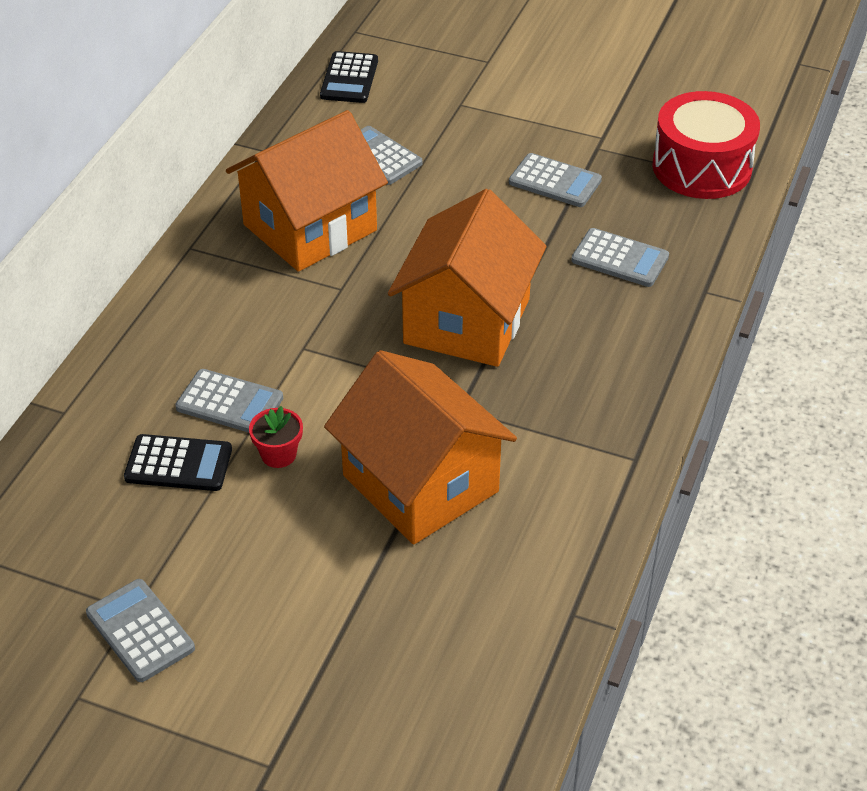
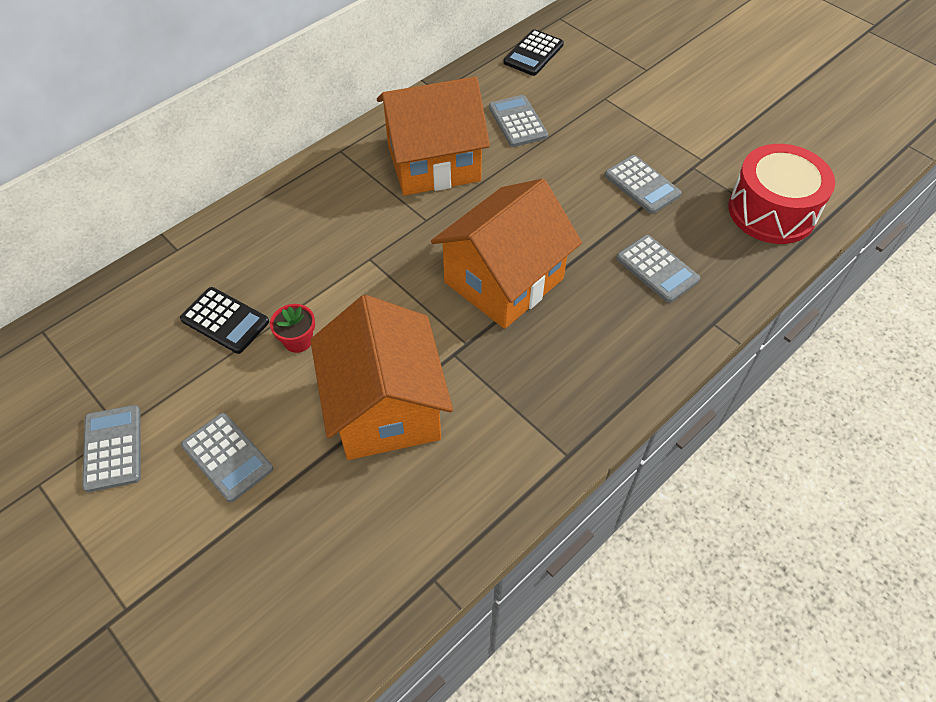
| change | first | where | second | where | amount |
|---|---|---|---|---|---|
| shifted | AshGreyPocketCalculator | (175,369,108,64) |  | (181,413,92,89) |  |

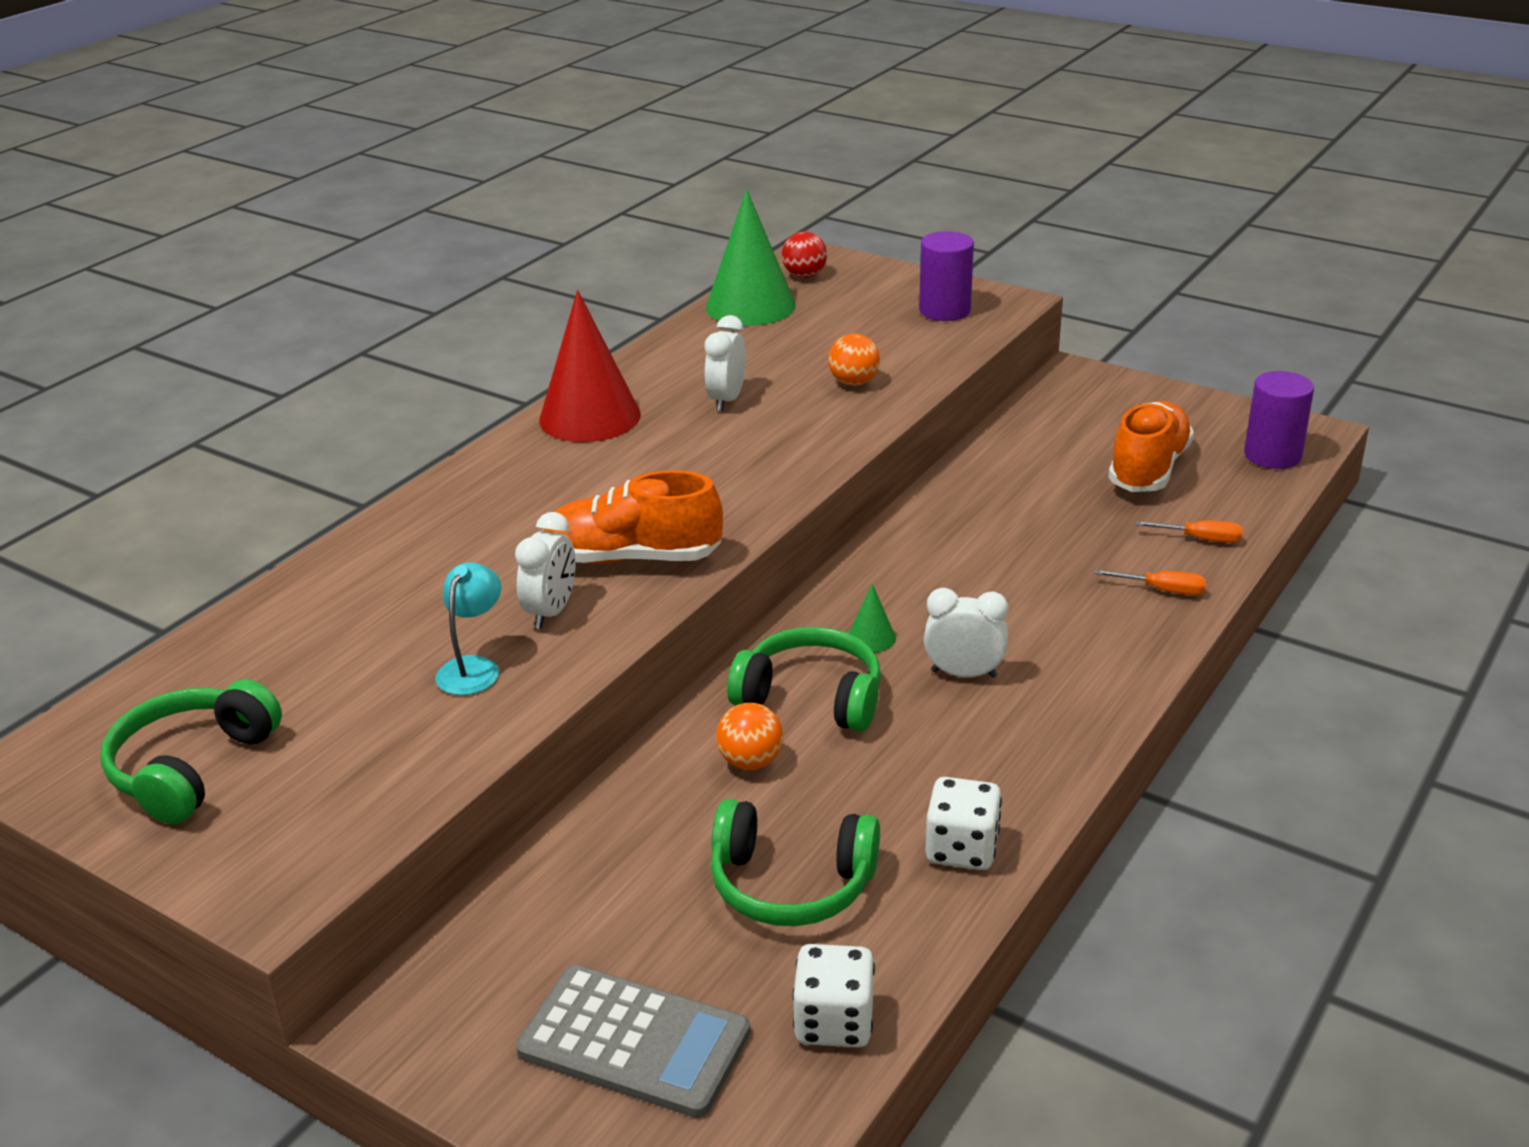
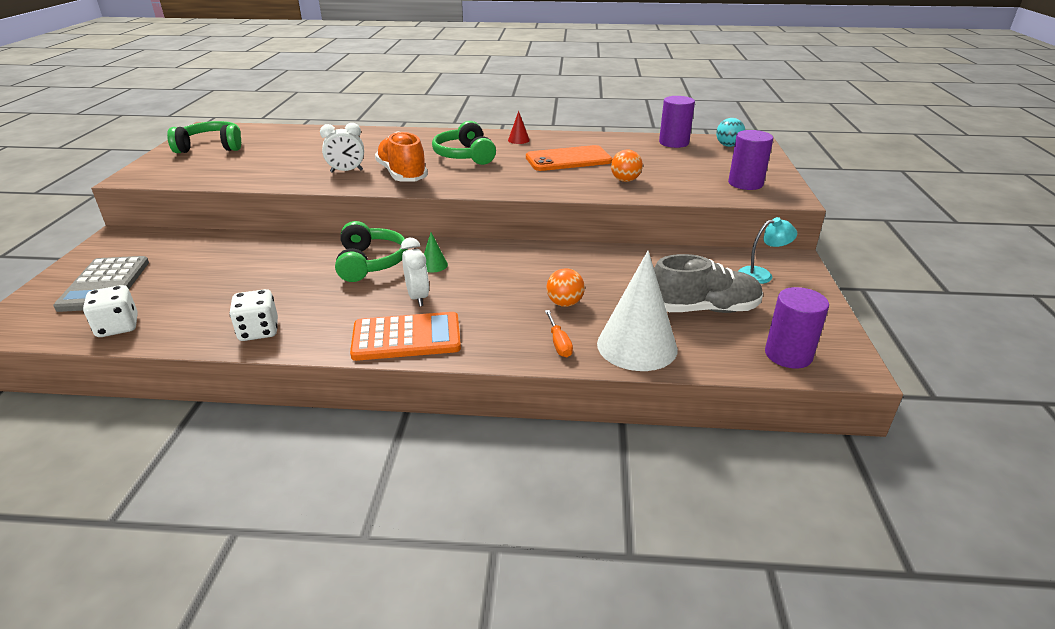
| change | first | where | second | where | amount |
|---|---|---|---|---|---|
| shifted | TealReadingLamp | (435,562,66,133) |  | (738,217,59,67) |  |
| scaled | CrimsonCone | (539,290,102,152) |  | (508,111,22,33) | x0.42 |
| swapped | WhiteClock | (704,315,42,96) | BrightOrangePhone | (526,145,86,26) |  |
| swapped | LeafGreenCone | (706,189,90,137) | PurpleCylinderShape | (659,96,36,52) |  |
| shifted | LeafGreenHeadphones | (711,799,169,127) |  | (432,121,64,44) |  |
| shifted | BrightOrangePlayBall | (716,703,67,67) |  | (546,268,39,39) |  |
| repainted | CrimsonPlayBall | (782,232,45,46) | TealPlayBall | (716,118,29,29) |  |
| repainted | BrightOrangeLaceUpShoe | (1108,401,86,91) | AshGreyLaceUpShoe | (654,254,109,59) |  |
| swapped | BrightOrangeFlatScrewdriver | (1135,520,108,23) | WhiteCone | (597,251,81,120) |  |
| new |  |  | BrightOrangePocketCalculator | (350,312,111,49) |  |

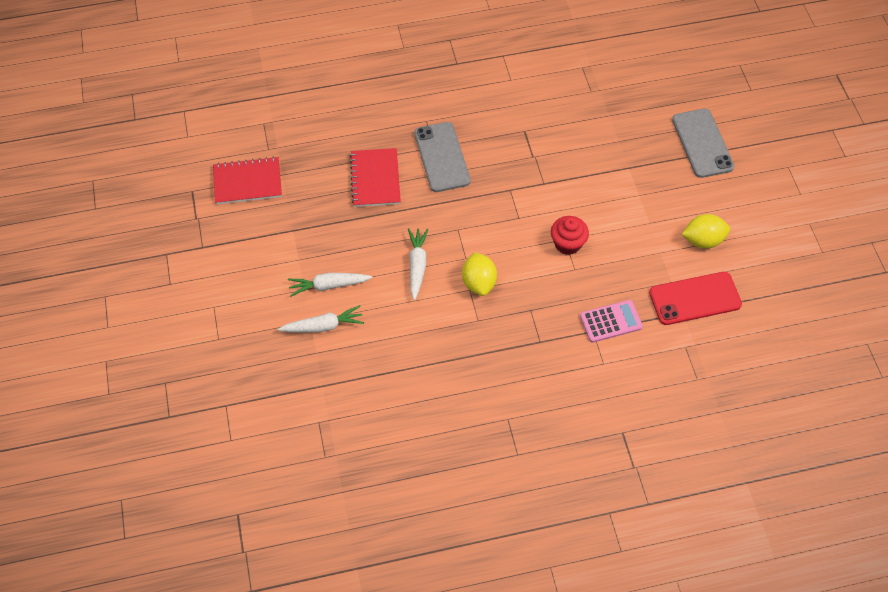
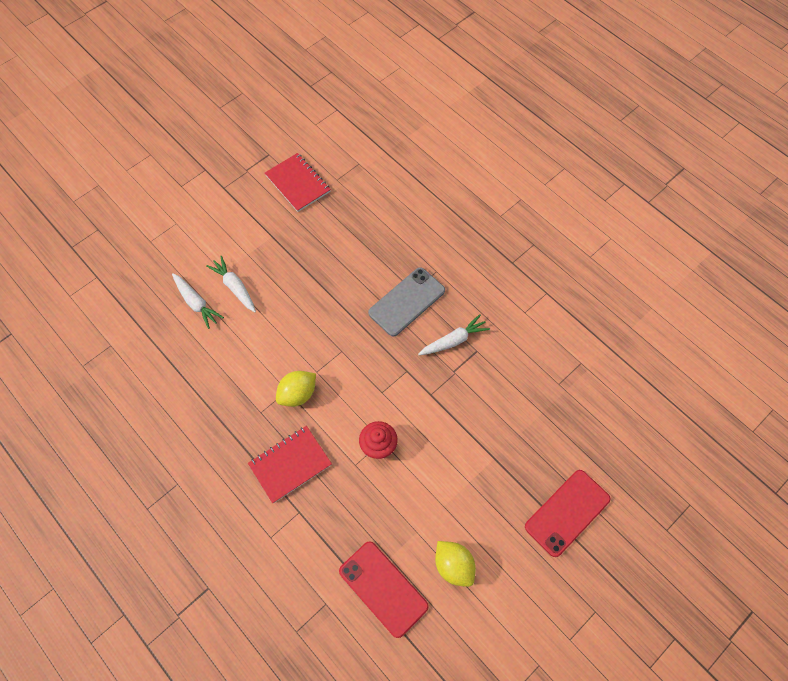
| change | first | where | second | where | amount |
|---|---|---|---|---|---|
| shifted | CrimsonNotepad | (349,148,52,59) |  | (248,426,84,78) |  |
| shifted | WhiteCarrot | (408,228,21,72) |  | (418,314,72,41) |  |
| gone | RosyPocketCalculator | (580,300,63,43) |  |  |  |
| repainted | AshGreyPhone | (672,109,62,69) | CrimsonPhone | (525,470,86,87) |  |

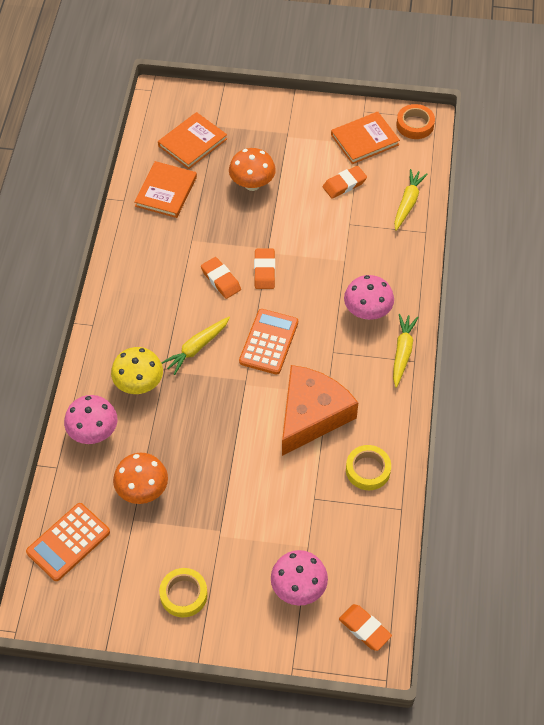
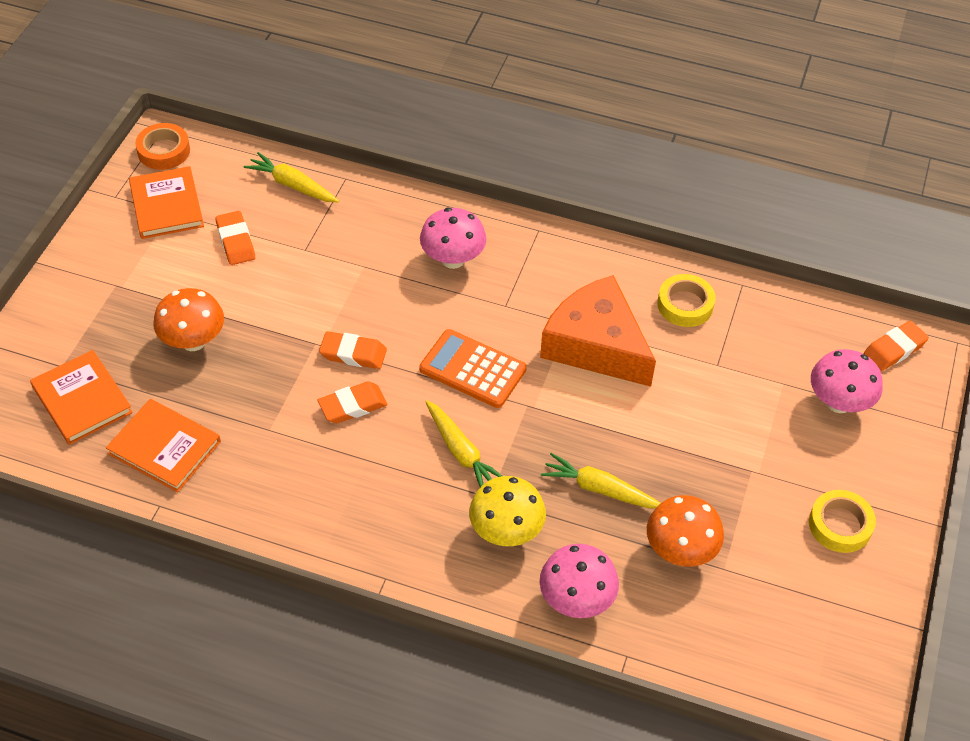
| change | first | where | second | where | amount |
|---|---|---|---|---|---|
| gone | BrightOrangePocketCalculator | (26,503,84,78) |  |  |  |
| shifted | GoldenCarrot | (393,314,26,74) |  | (541,453,120,55) |  |

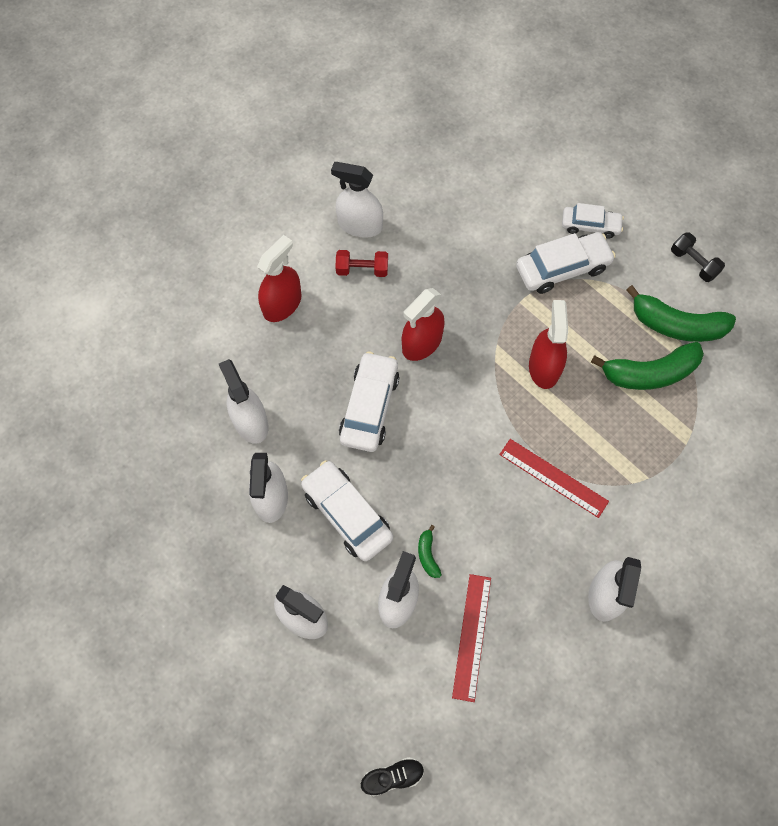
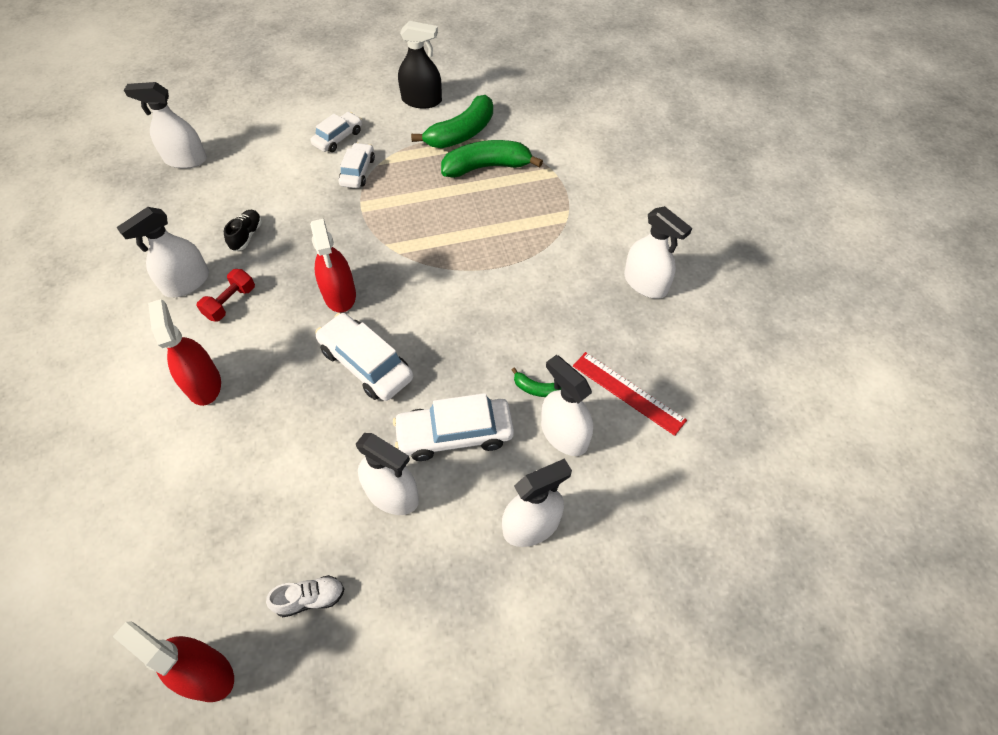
| change | first | where | second | where | amount |
|---|---|---|---|---|---|
| shifted | WhiteSprayer | (219,359,50,85) |  | (124,82,83,87) |  |
| shifted | BlackLaceUpShoe | (361,757,63,40) |  | (224,210,38,41) |  |
| gone | CrimsonMeasuringStick | (499,439,110,79) |  |  |  |
| scaled | WhiteCar | (516,232,100,62) |  | (339,143,36,45) | x0.64 |
| shifted | CrimsonSprayer | (529,300,39,89) |  | (113,622,121,80) |  |
| rotated | LeafGreenBananaFruit | (591,342,113,48) |  | (441,140,102,38) | 120 degrees counterclockwise |
| swapped | BlackFreeWeight | (671,232,54,50) | BlackSprayer | (398,21,44,88) |  |
| new |  |  | WhiteLaceUpShoe | (266,575,78,42) |  |

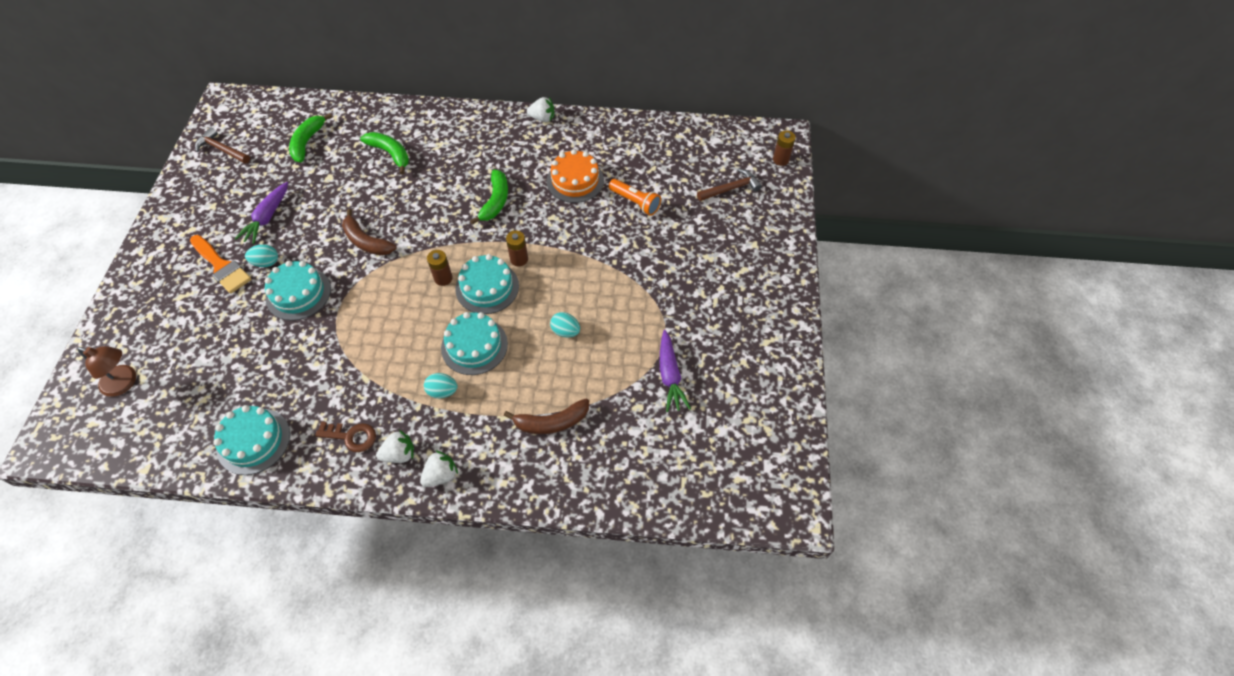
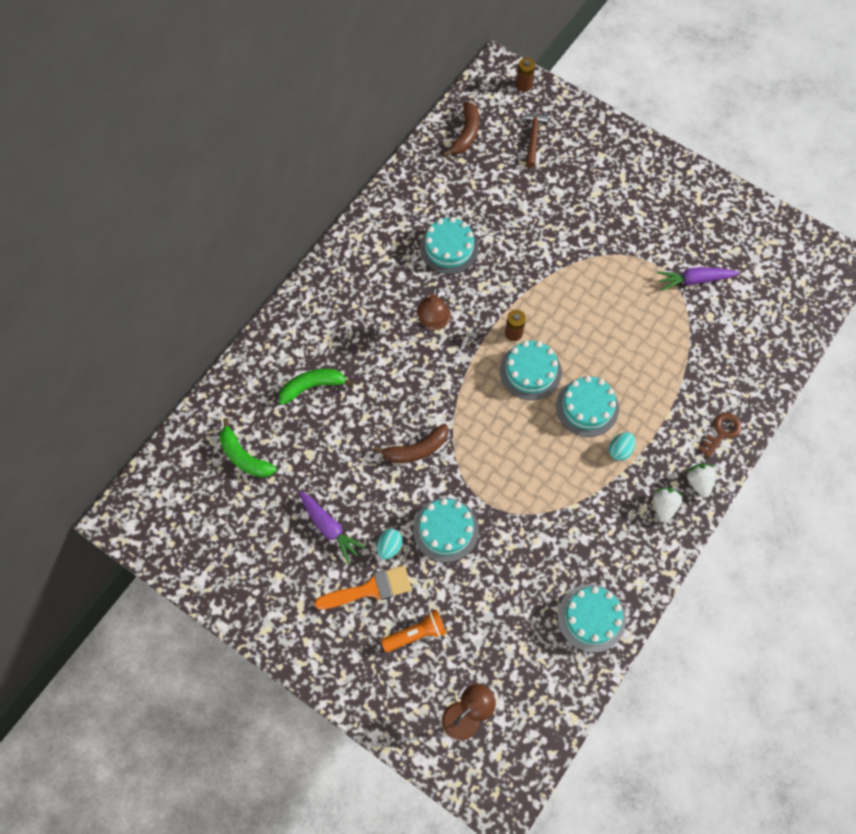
| change | first | where | second | where | amount |
|---|---|---|---|---|---|
| gone | RussetCarpenter'sHammer | (195,128,55,36) |  |  |  |
| shifted | RussetLatchkey | (315,421,61,31) |  | (698,413,44,45) |  |
| gone | RussetAaBattery | (427,250,26,36) |  |  |  |
| swapped | LeafGreenBananaFruit | (470,170,38,55) | RussetReadingLamp | (417,287,34,43) |  |
| shifted | RussetBananaFruit | (504,399,85,35) |  | (443,101,36,56) |  |
| gone | WhiteToyStrawberry | (527,97,27,25) |  |  |  |
| repainted | BrightOrangeCake | (547,149,57,54) | TealCake | (420,217,59,57) |  |
| gone | TealToyEgg | (550,312,30,25) |  |  |  |
| shifted | BrightOrangeFlashlight | (609,179,52,37) |  | (381,610,65,42) |  |
| rotated | PurpleCarrot | (660,330,31,82) |  | (657,267,82,24) | 150 degrees clockwise |

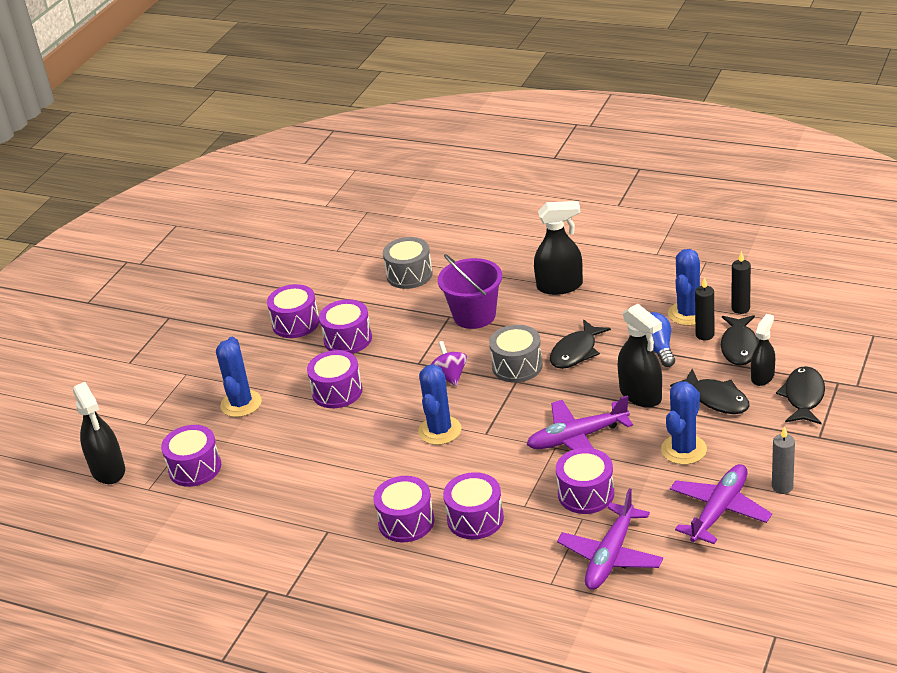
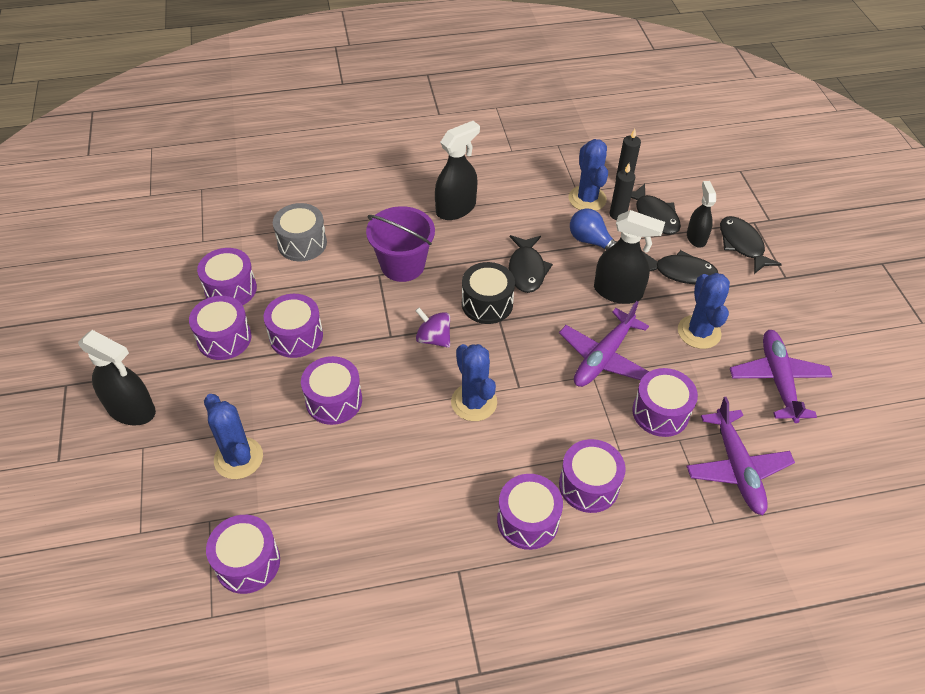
| change | first | where | second | where | amount |
|---|---|---|---|---|---|
| shifted | BlackSprayer | (73,382,52,102) |  | (78,330,78,95) |  |
| repainted | AshGreyToyDrum | (489,325,54,58) | BlackToyDrum | (462,262,53,62) |  |
| gone | AshGreyCandle | (772,426,23,68) |  |  |  |
| new |  |  | PurpleToyDrum | (197,248,60,57) |  |

